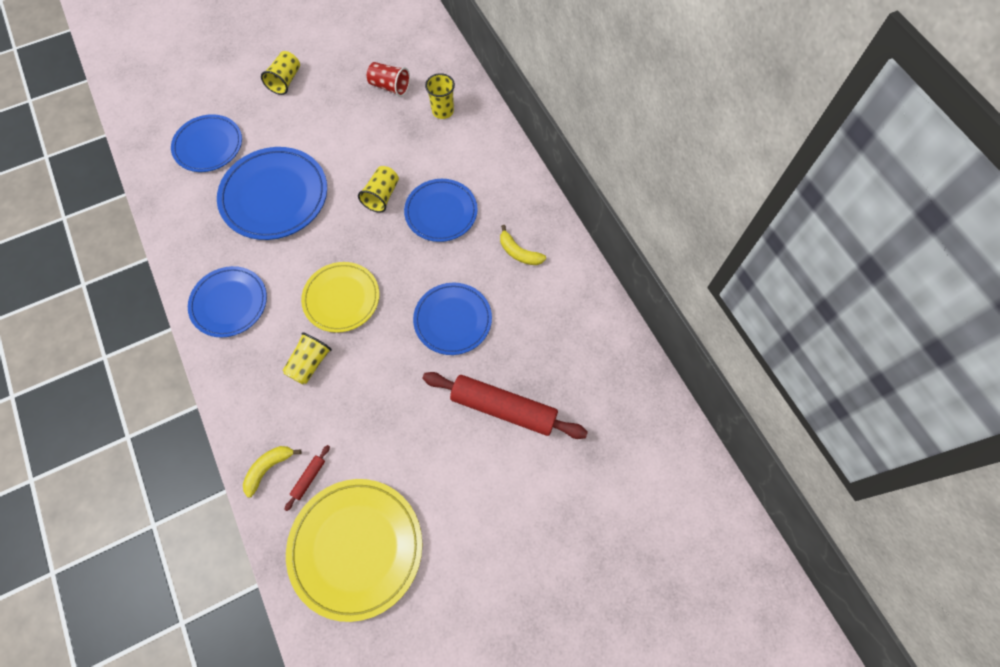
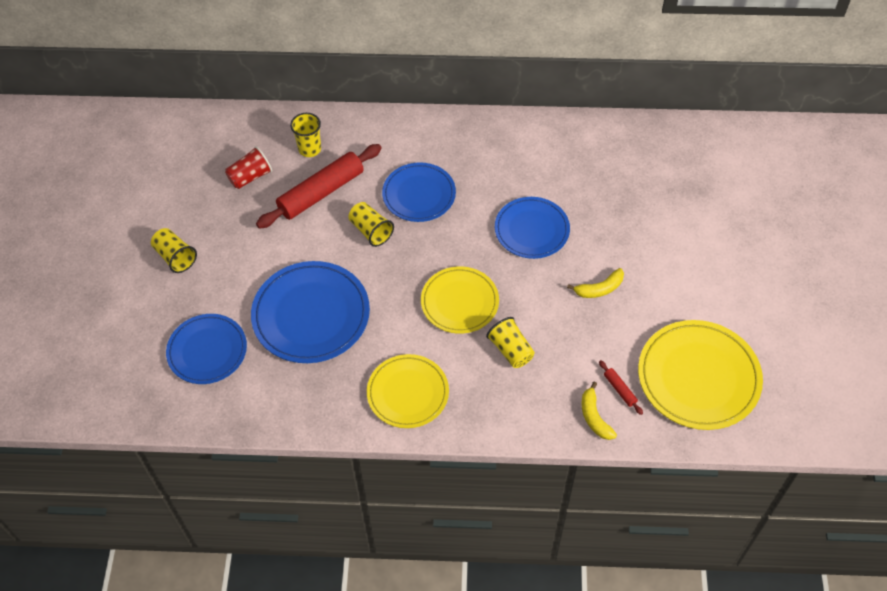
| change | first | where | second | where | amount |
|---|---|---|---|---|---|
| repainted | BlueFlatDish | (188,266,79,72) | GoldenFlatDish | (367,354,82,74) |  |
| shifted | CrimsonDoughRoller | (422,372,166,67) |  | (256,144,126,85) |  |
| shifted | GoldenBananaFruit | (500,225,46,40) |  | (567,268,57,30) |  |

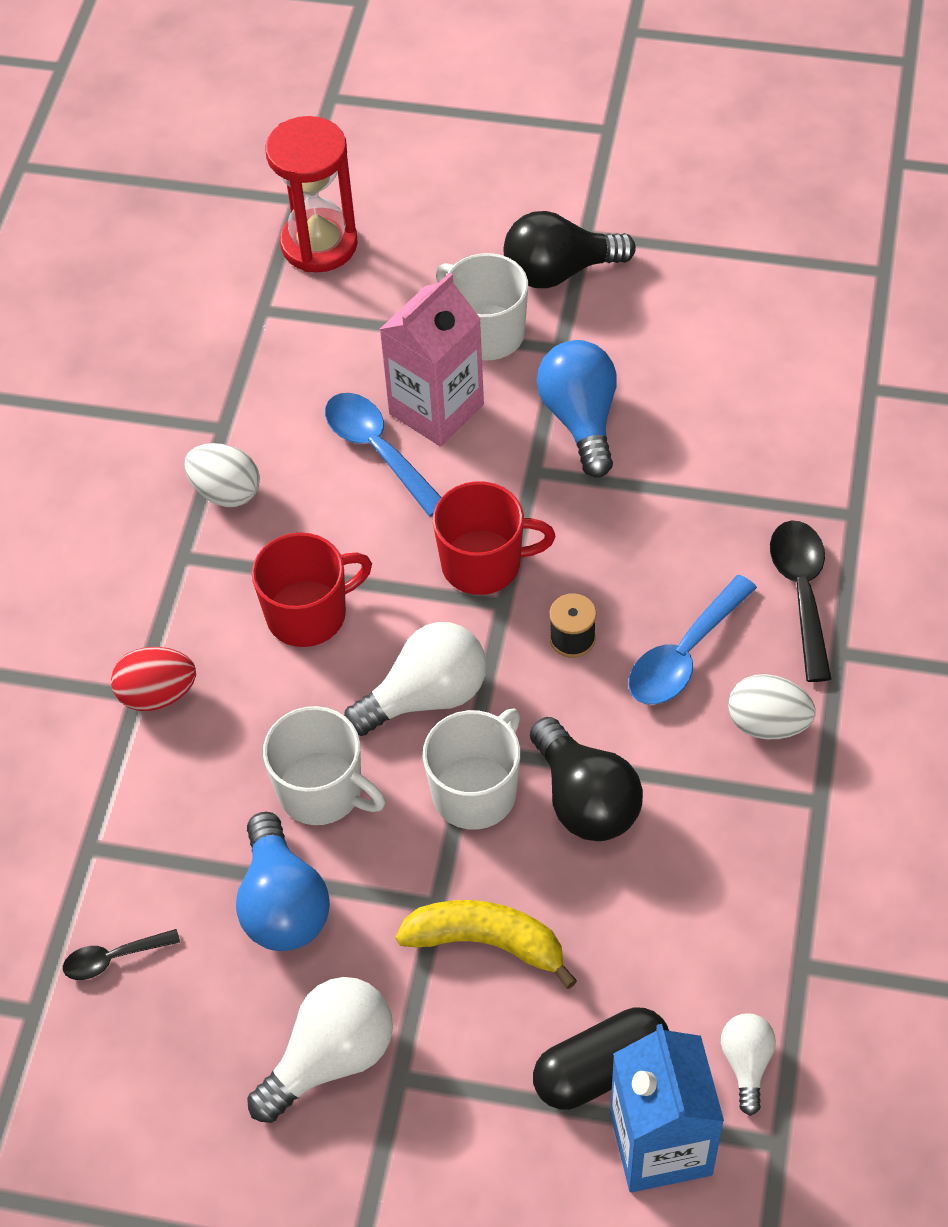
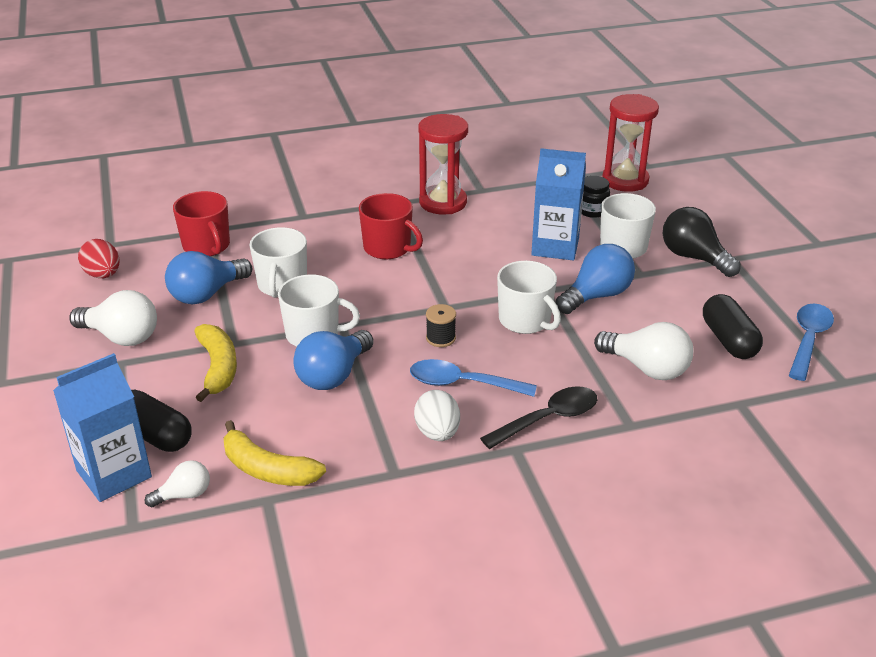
| change | first | where | second | where | amount |
|---|---|---|---|---|---|
| gone | BlackTablespoon | (63,929,117,51) |  |  |  |
| shifted | CrimsonToyEgg | (111,647,85,64) |  | (78,239,41,39) |  |
| swapped | WhiteToyEgg | (185,443,75,64) | CrimsonHourglass | (418,114,50,100) |  |
| shifted | BlueTablespoon | (325,393,116,124) |  | (789,304,45,77) |  |
| shifted | WhiteLightbulb | (344,622,142,114) |  | (594,322,99,58) |  |
| repainted | RosyCarton | (379,272,105,175) | BlueCarton | (531,148,55,112) |  |
| shifted | CrimsonMug | (433,481,122,114) |  | (173,191,57,65) |  |
| repainted | BlackLightbulb | (530,717,113,124) | BlueLightbulb | (293,330,81,60) |  |
| new |  |  | GoldenBananaFruit | (223,420,103,66) |  |
| new |  |  | WhiteMug | (497,261,64,73) |  |
| new |  |  | BlackJamJar | (581,176,29,42) |  |
| new |  |  | BlackPill | (703,294,60,65) |  |

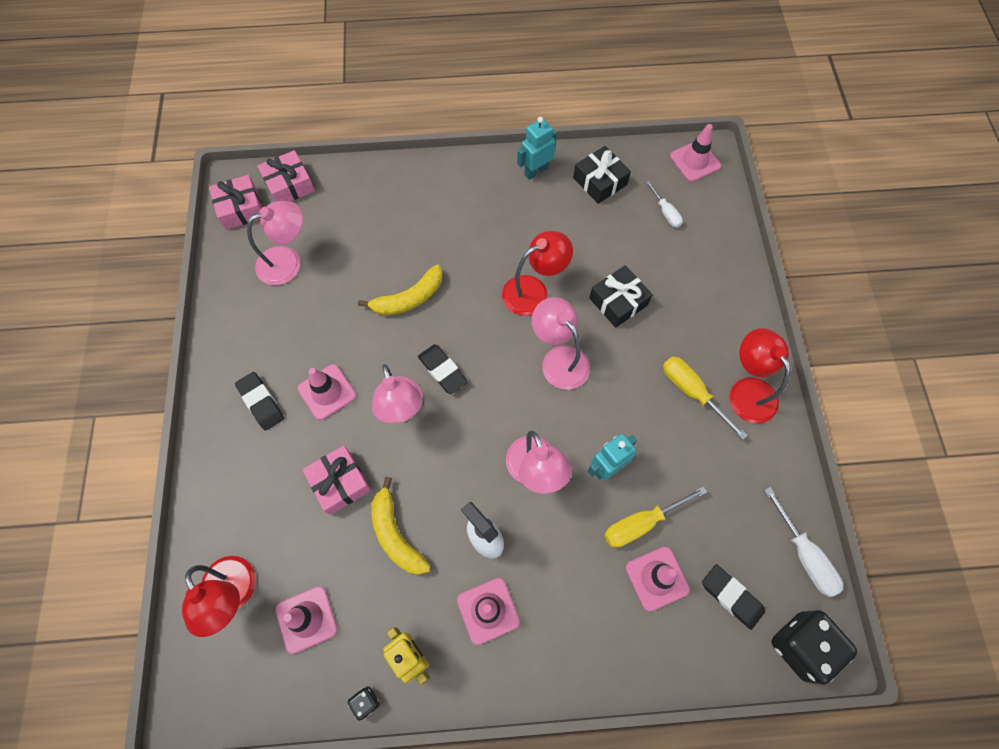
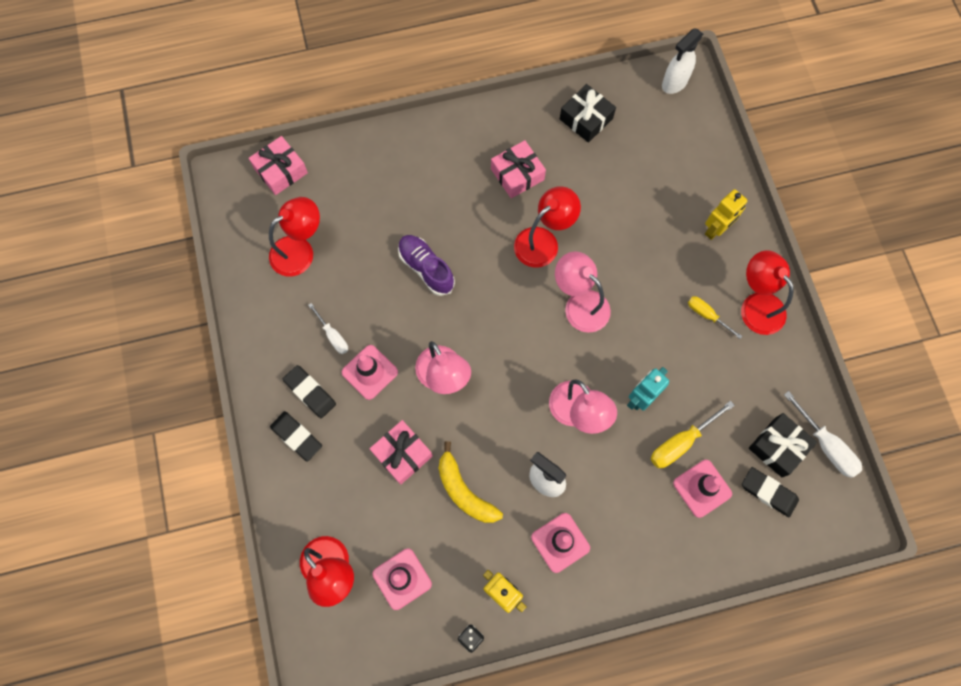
| change | first | where | second | where | amount |
|---|---|---|---|---|---|
| shifted | RosyGift | (209,175,53,55) |  | (491,140,55,58) |  |
| repainted | RosyReadingLamp | (247,201,56,84) | CrimsonReadingLamp | (269,197,51,79) |  |
| swapped | GoldenBananaFruit | (358,265,85,51) | PurpleLaceUpShoe | (398,235,57,61) |  |
| shifted | BlackEraser | (418,344,50,50) |  | (270,411,52,51) |  |
| gone | TealRobotFigure | (517,117,40,63) |  |  |  |
| shifted | BlackGift | (589,265,64,63) |  | (749,413,68,64) |  |
| shifted | WhiteFlatScrewdriver | (646,180,37,48) |  | (308,303,40,51) |  |
| scaled | GoldenFlatScrewdriver | (663,356,84,84) |  | (688,296,54,43) | x0.64 |
| swapped | RosySafetyCone | (670,124,51,58) | WhiteSprayer | (662,29,41,65) |  |
| gone | BlackGameDie | (771,610,86,75) |  |  |  |
| new |  |  | GoldenRobotFigure | (705,189,42,51) |  |

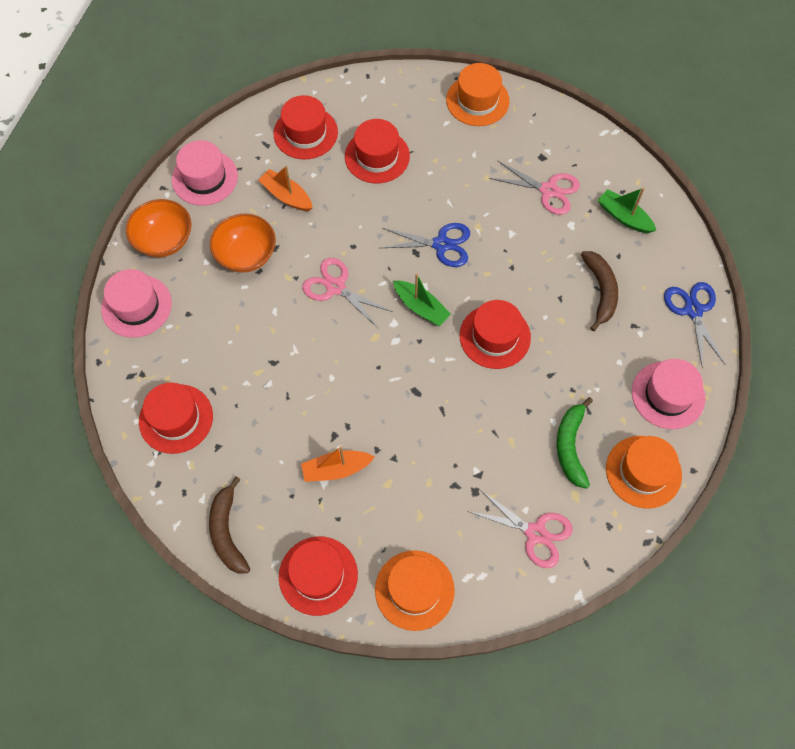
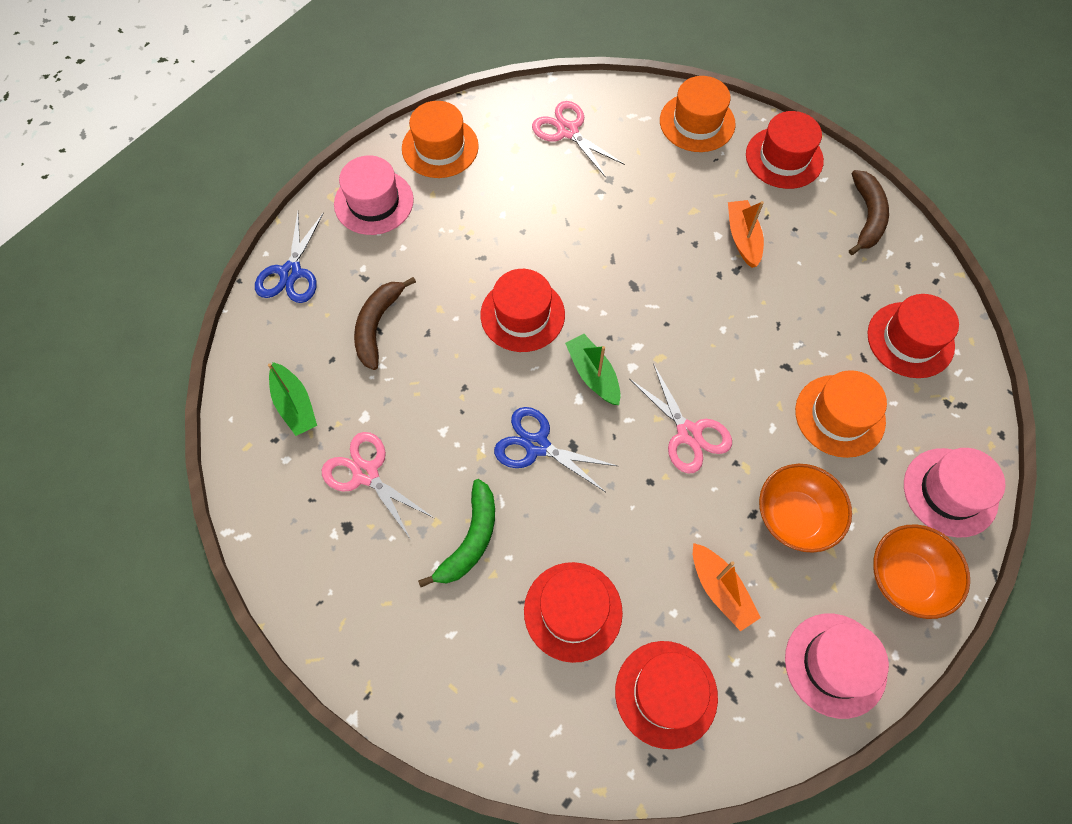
| change | first | where | second | where | amount |
|---|---|---|---|---|---|
| rotated | BrightOrangeBoat | (301,446,74,36) |  | (728,200,36,68) | 105 degrees counterclockwise |
| shifted | BrightOrangeHat | (446,63,64,63) |  | (795,370,92,88) |  |
| shifted | LeafGreenBananaFruit | (557,397,36,92) |  | (418,479,77,108) |  |

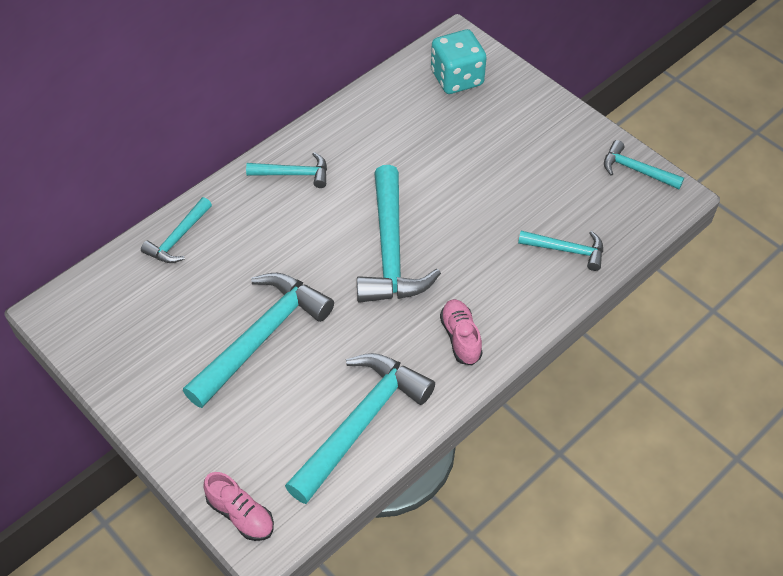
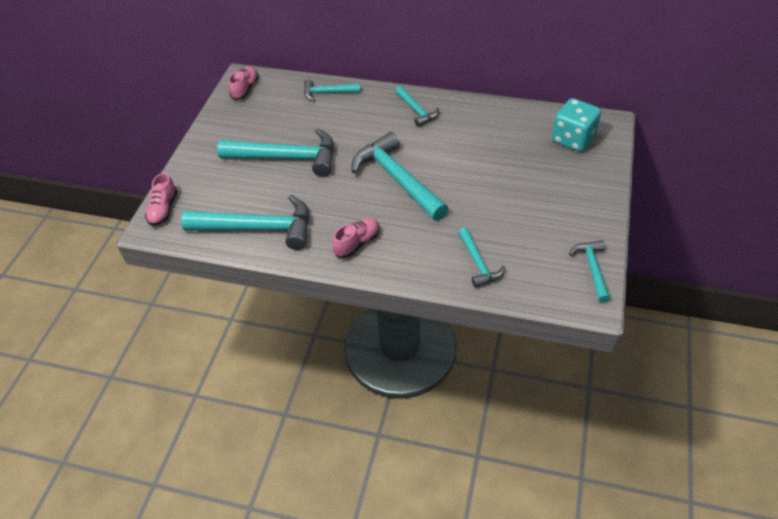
| change | first | where | second | where | amount |
|---|---|---|---|---|---|
| rotated | TealCarpenter'sHammer | (357,165,84,138) |  | (351,132,98,89) | 90 degrees clockwise |
| new |  |  | RosyLaceUpShoe | (228,66,31,34) |  |

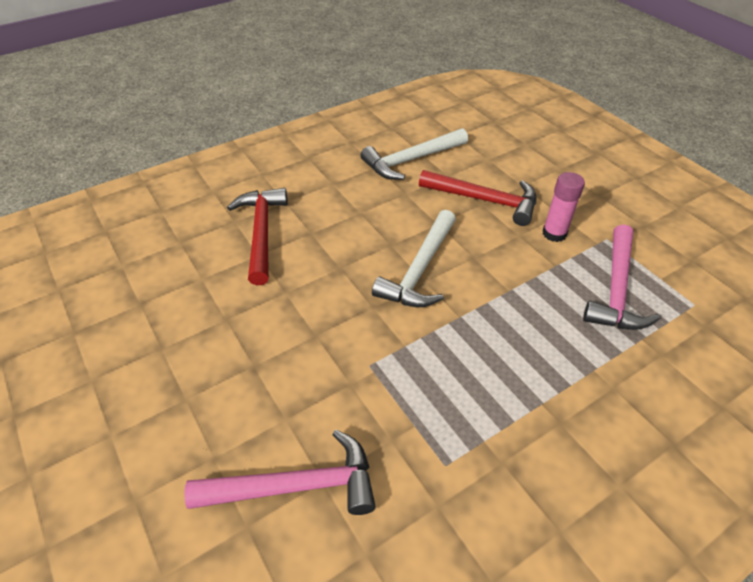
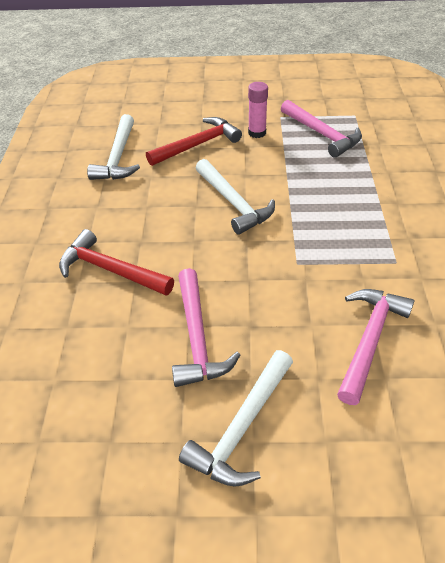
| change | first | where | second | where | amount |
|---|---|---|---|---|---|
| new |  |  | RosyCarpenter'sHammer | (172,268,68,119) |  |
| new |  |  | WhiteCarpenter'sHammer | (179,350,114,137) |  |

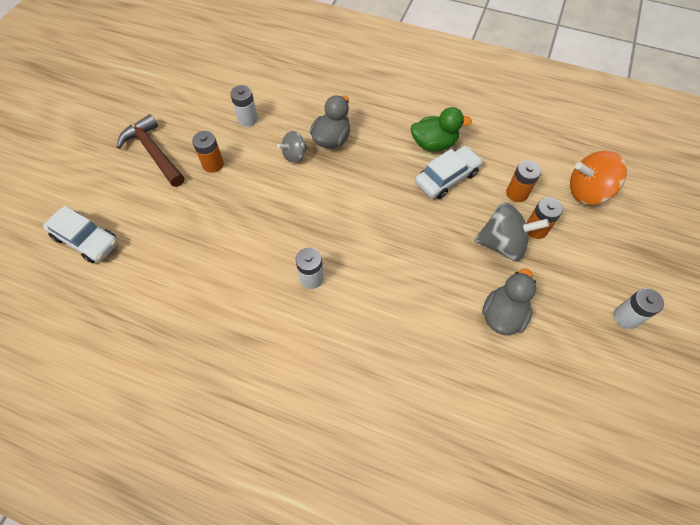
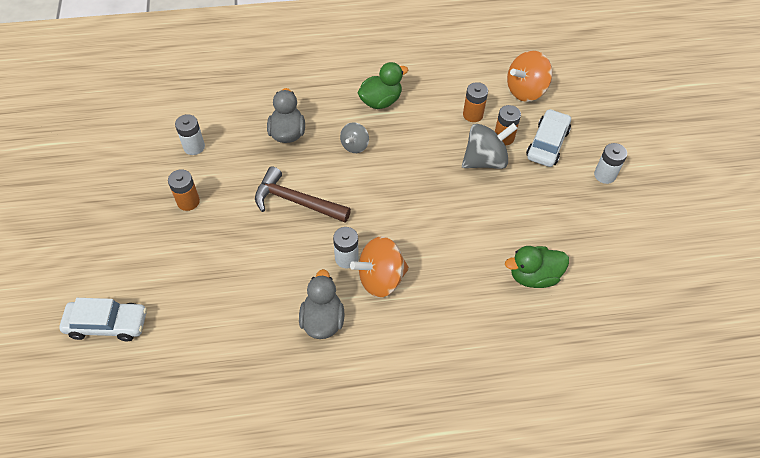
| change | first | where | second | where | amount |
|---|---|---|---|---|---|
| shifted | RussetCarpenter'sHammer | (117,114,68,73) |  | (255,167,96,55) |  |
| shifted | AshGreyWhirligig | (277,131,31,32) |  | (340,122,29,31) |  |
| shifted | WhiteCar | (415,146,68,53) |  | (526,109,45,58) |  |
| shifted | AshGreyToyDuck | (482,268,54,67) |  | (299,269,45,70) |  |
| new |  |  | BrightOrangeWhirligig | (350,236,59,62) |  |
| new |  |  | LeafGreenToyDuck | (505,246,64,42) |  |

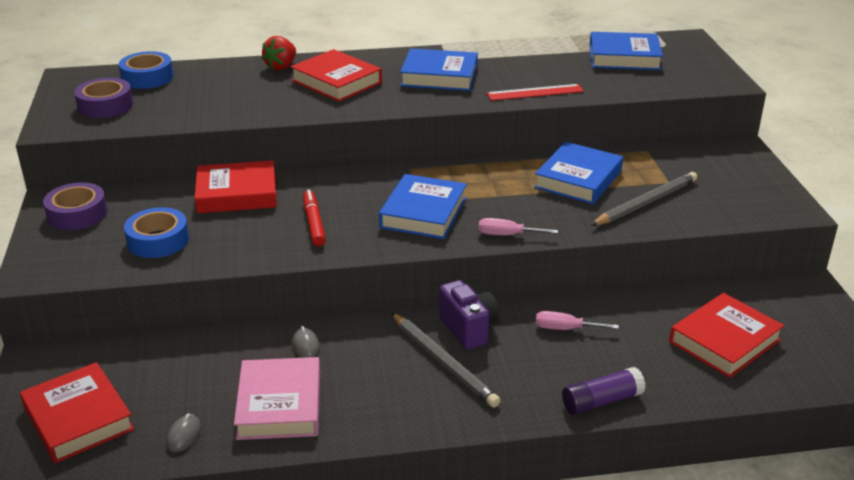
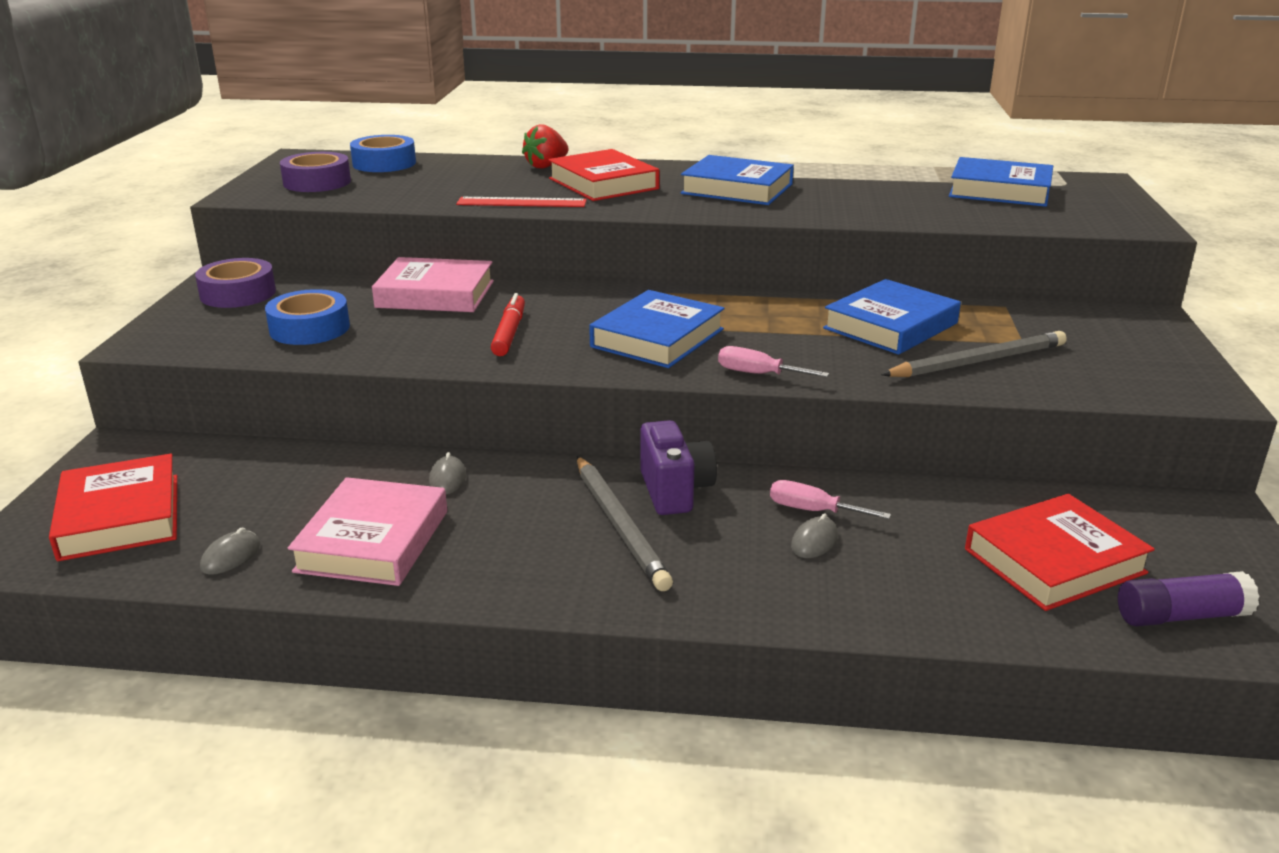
| change | first | where | second | where | amount |
|---|---|---|---|---|---|
| repainted | CrimsonBook | (195,160,82,53) | RosyBook | (372,257,122,55) |  |
| shifted | CrimsonMeasuringStick | (487,84,97,17) |  | (456,197,131,10) |  |
| shifted | PurpleGlue | (562,367,84,48) |  | (1118,571,142,56) |  |
| new |  |  | AshGreyComputerMouse | (791,513,47,45) |  |

